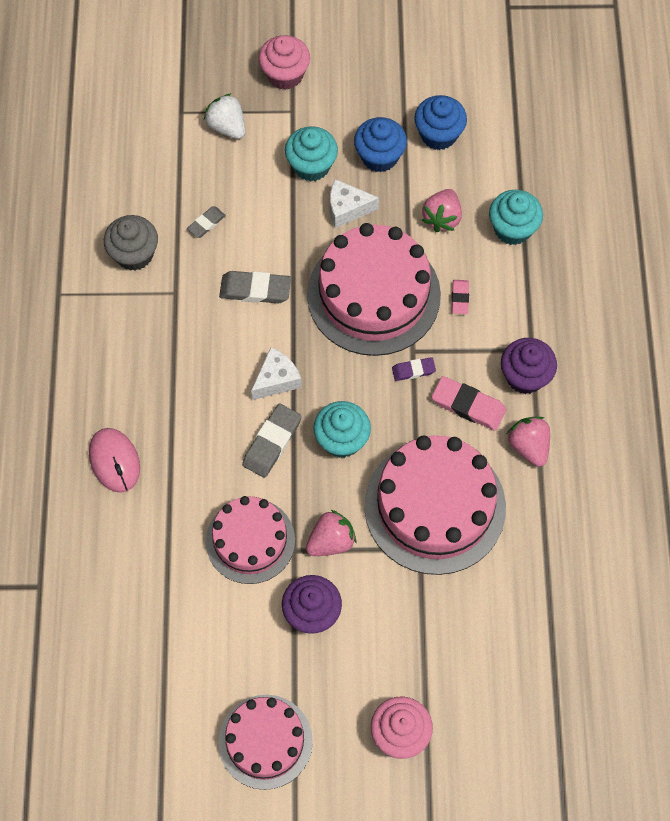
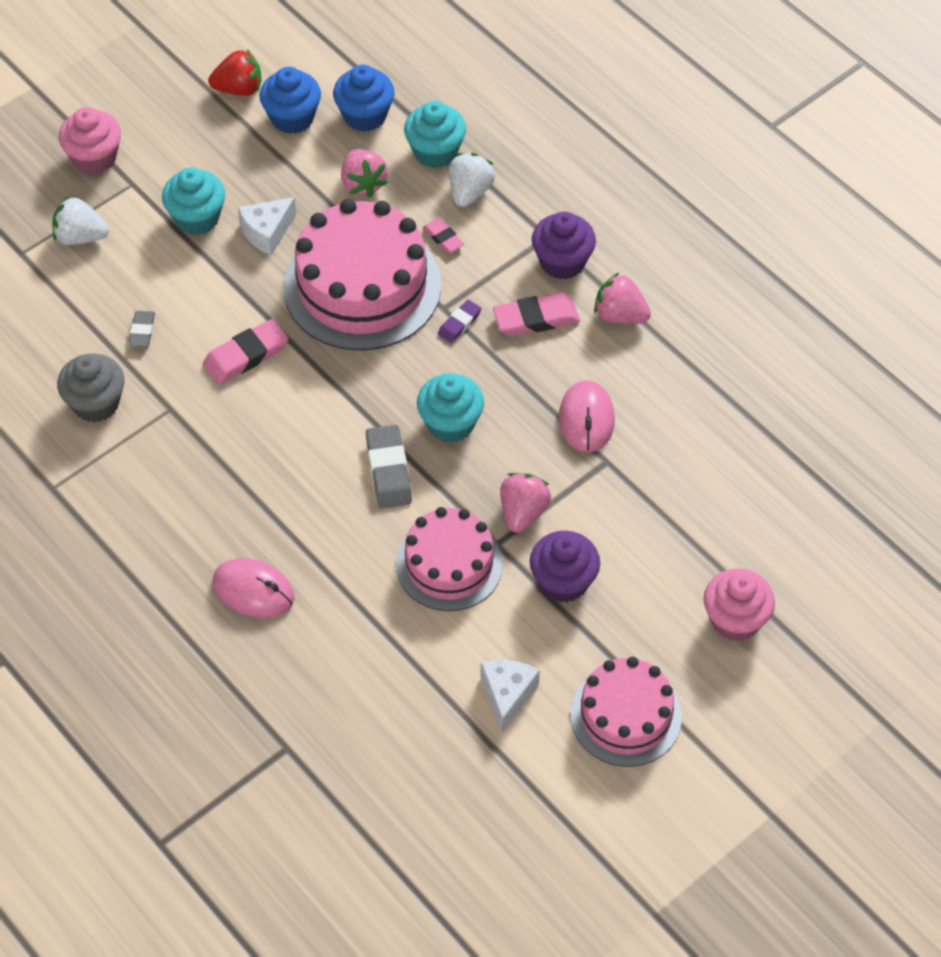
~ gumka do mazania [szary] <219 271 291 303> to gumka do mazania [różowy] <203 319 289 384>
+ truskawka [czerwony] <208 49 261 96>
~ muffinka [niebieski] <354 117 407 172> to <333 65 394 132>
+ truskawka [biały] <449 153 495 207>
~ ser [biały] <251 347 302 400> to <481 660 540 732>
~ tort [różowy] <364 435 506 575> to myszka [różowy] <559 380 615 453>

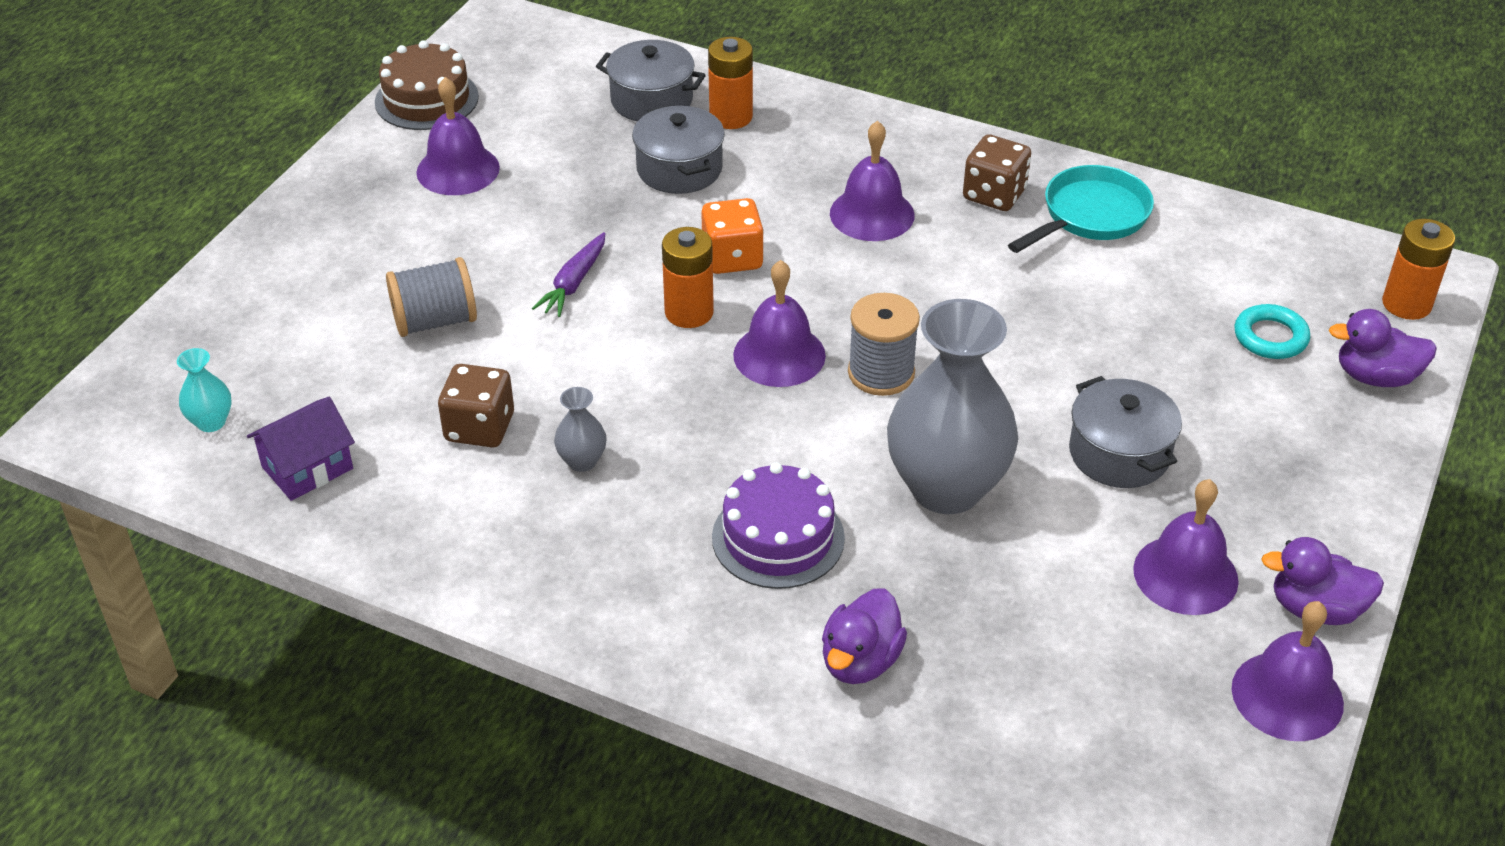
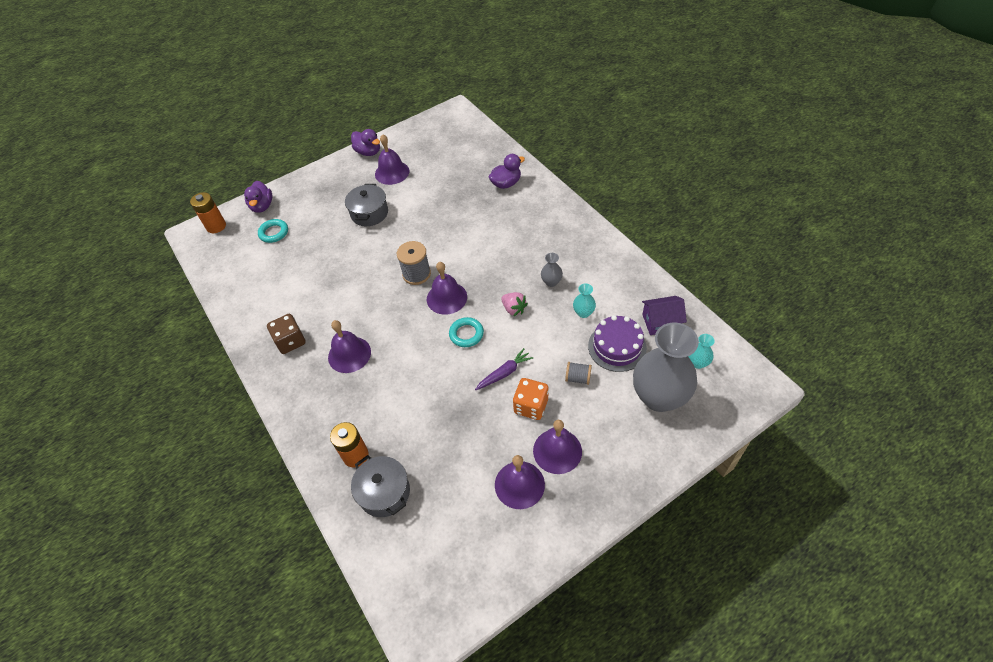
~ kaczka [fioletowy] <1329 309 1437 387> = <244 181 272 213> 45 degrees clockwise
~ bateria [pomarańczowy] <662 227 714 328> to pierścień [turkusowy] <449 317 484 347>
+ truskawka [różowy] <501 292 528 316>
~ kostka do gry [pomarańczowy] <701 198 764 274> to <513 378 549 420>
~ dzwonek [fioletowy] <1232 601 1344 741> to <533 420 582 474>
~ szpulka [szary] <386 257 477 337> = <565 362 592 385> x0.61
~ kostka do gry [brązowy] <438 364 514 448> to wazon [turkusowy] <573 283 596 318>
~ tort [fioletowy] <712 462 845 589> to <588 315 647 372>
~ wazon [szary] <887 299 1018 514> to <633 323 699 412>
- tort [brązowy] <375 40 479 130>
- garnek [szary] <632 105 725 194>
- patelnia [turkusowy] <1008 165 1154 253>

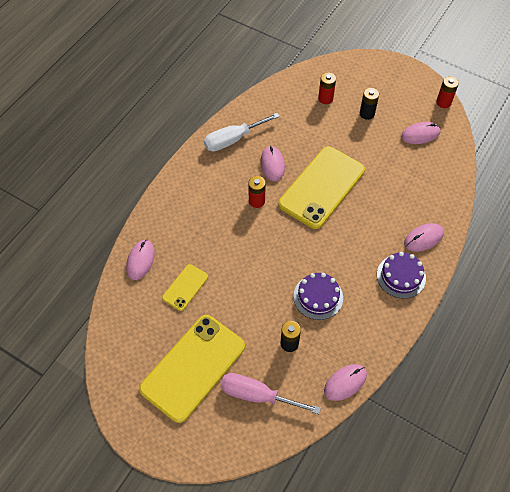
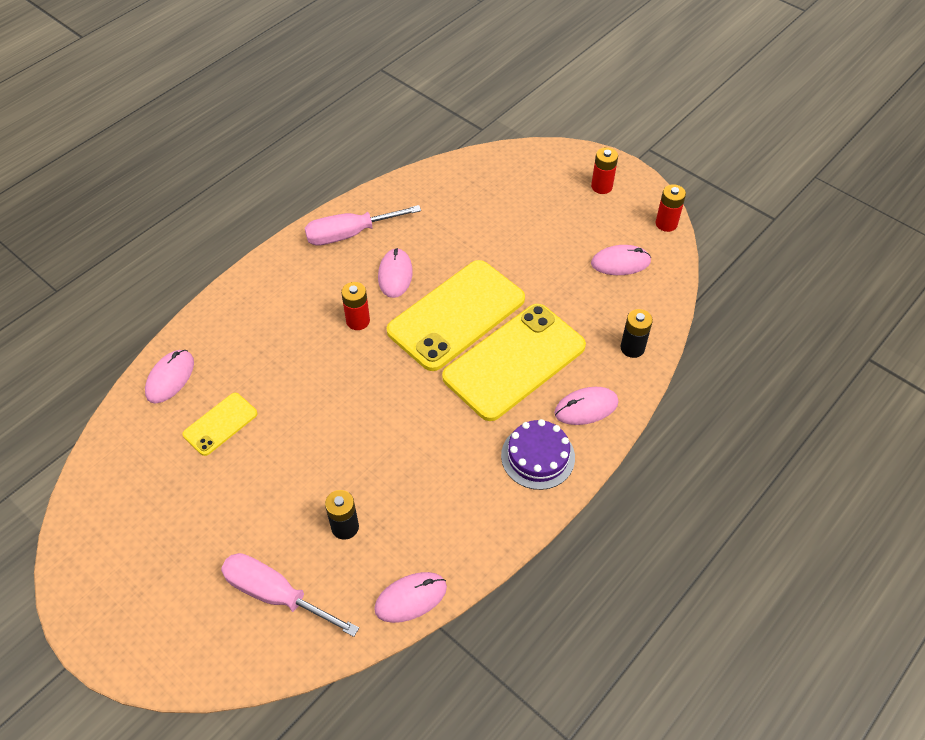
~ śrubokręt [biały] <204 113 280 152> to śrubokręt [różowy] <305 205 421 246>
~ telefon [żółty] <139 315 245 423> to <442 304 586 421>
~ bateria [czerwony] <318 72 336 104> to <591 147 618 194>
~ bateria [czarny] <360 88 379 120> to <621 309 653 358>
- tort [fioletowy] <293 273 343 320>

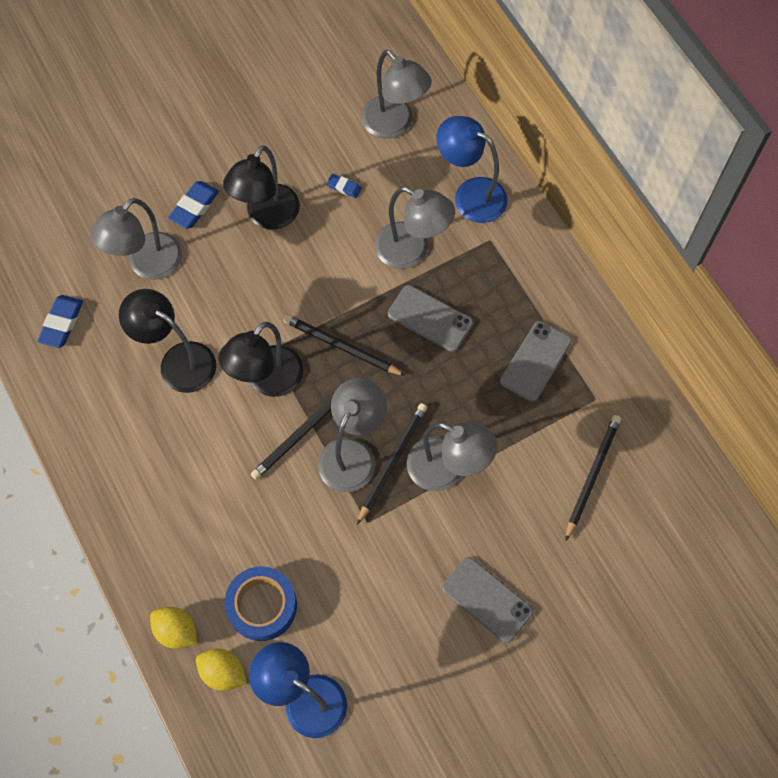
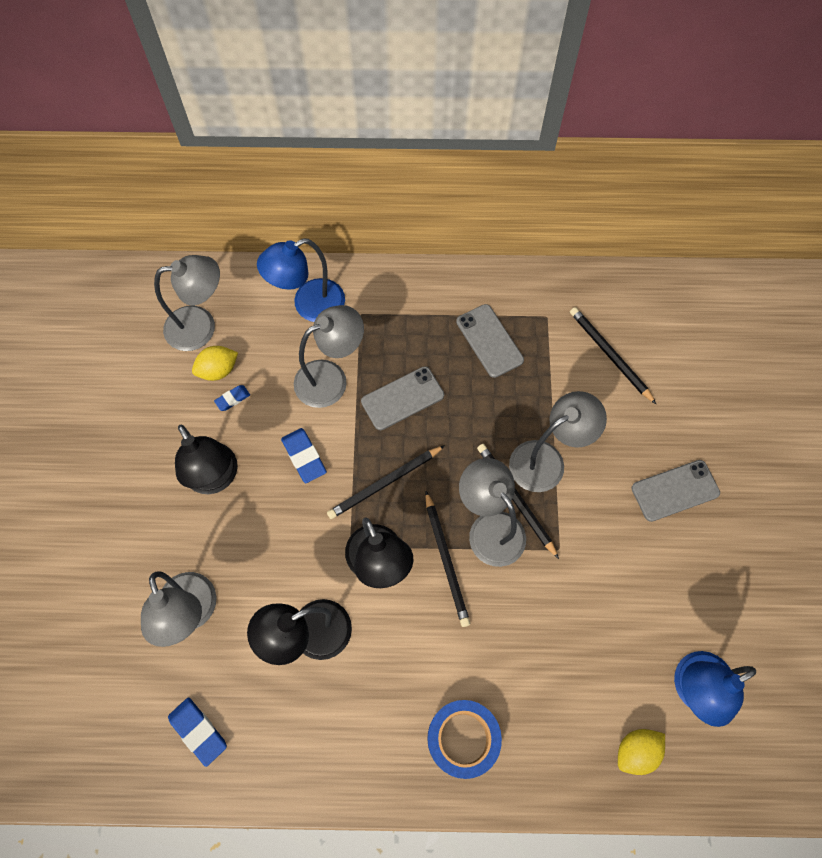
~ cytryna [żółty] <150 607 197 649> to <192 346 238 381>
~ gumka do mazania [niebieski] <168 181 219 229> to <281 428 327 483>
~ taśma klejąca [niebieski] <225 566 297 641> to <427 700 502 779>

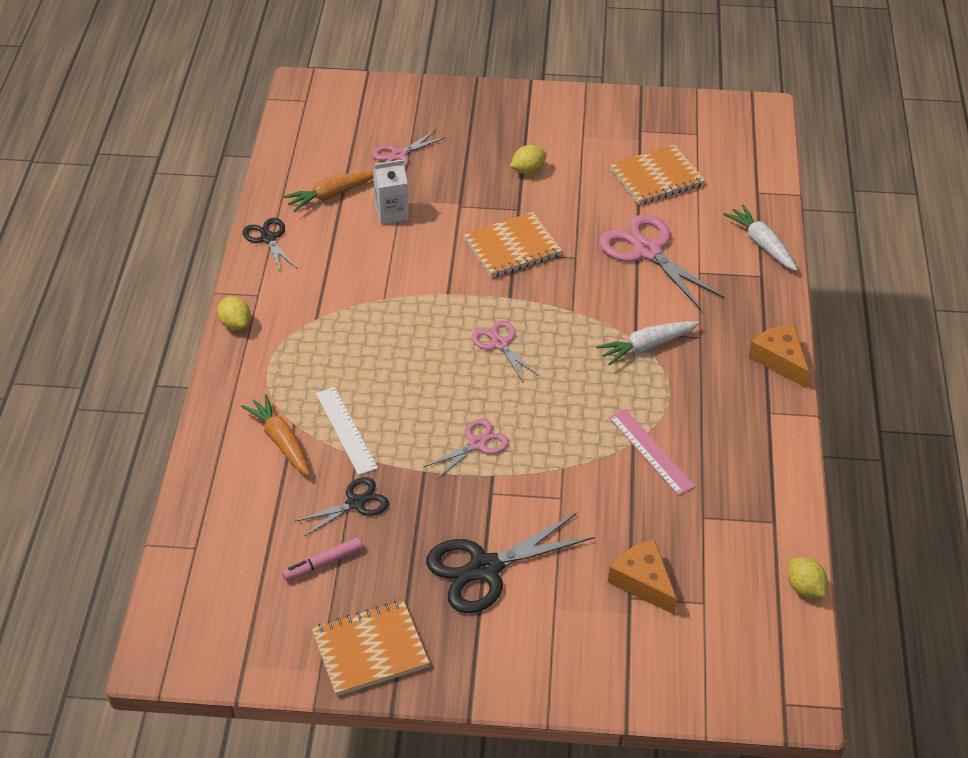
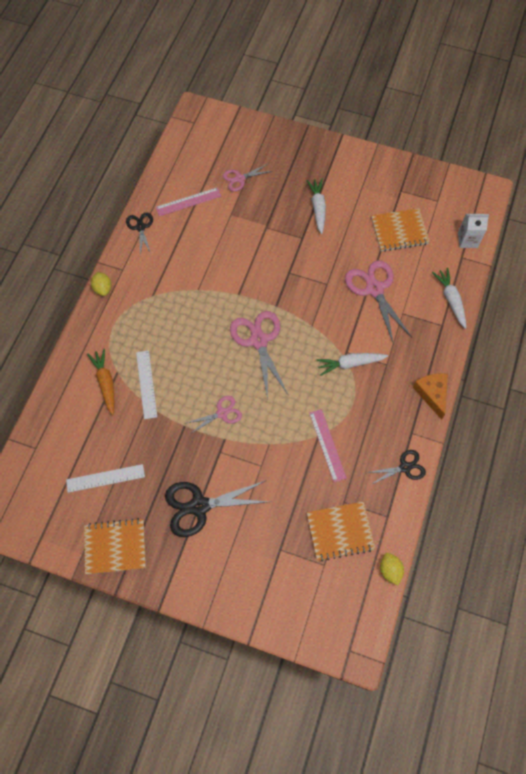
~ flamaster [różowy] <282 537 363 581> to linijka [biały] <66 464 145 493>
~ marchewka [pomarańczowy] <283 171 373 212> to linijka [różowy] <156 187 222 216>
~ nożyczki [różowy] <471 321 539 382> = <230 311 288 400> x1.75
~ cytryna [żółty] <510 145 547 174> to marchewka [biały] <306 179 326 234>
~ zeszyt [pomarańczowy] <463 212 562 278> to <307 502 375 561>
~ nożyczki [czarny] <295 477 389 537> to <367 450 426 484>
~ karton mleka [biały] <373 159 409 224> to <458 214 489 248>
- ser [pomarańczowy] <608 539 677 615>

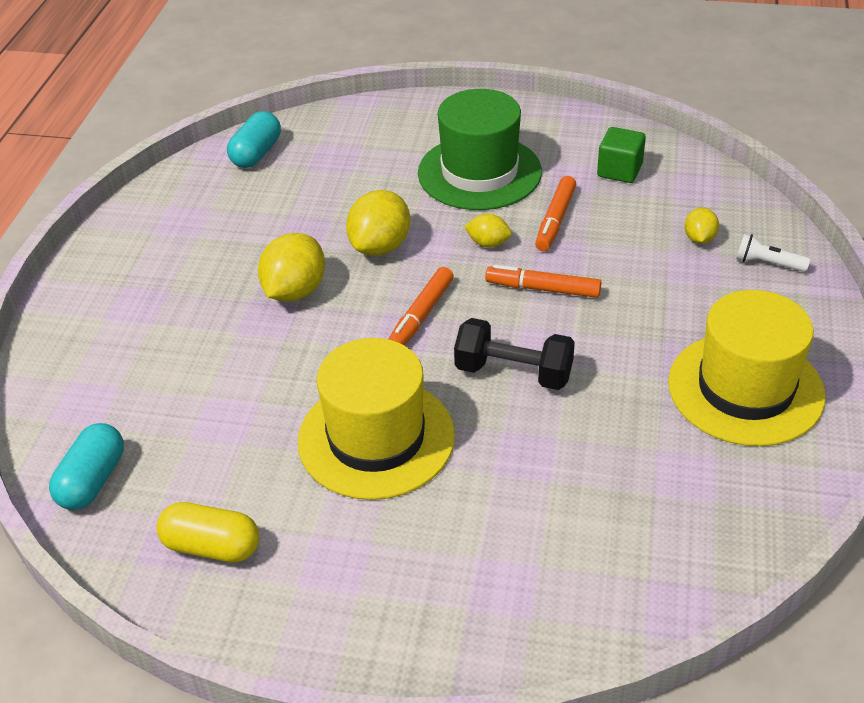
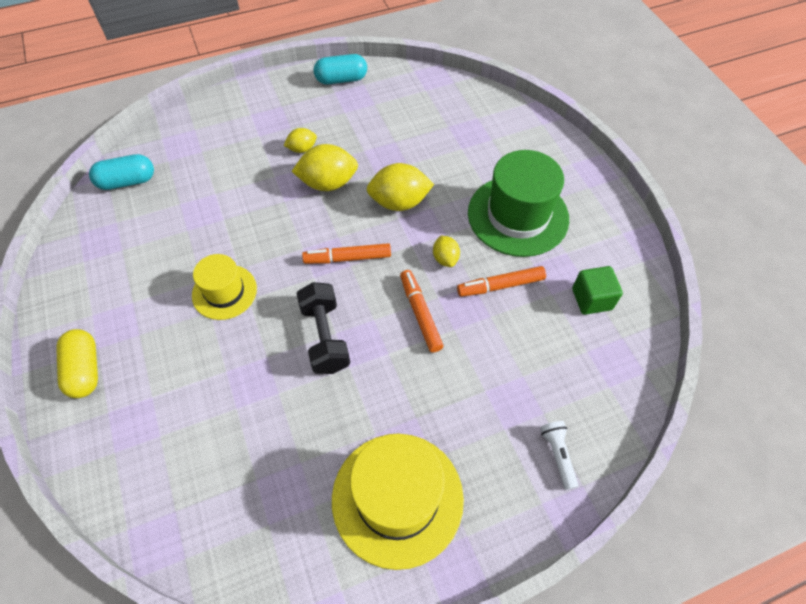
~ kapsułka [żółty] <157 502 259 563> to <56 329 98 398>
~ kapelusz [żółty] <298 338 455 500> = <192 254 257 320> x0.59
~ cytryna [żółty] <684 207 719 244> to <284 128 317 153>
~ kapsułka [turkusowy] <227 111 281 168> to <314 54 367 84>

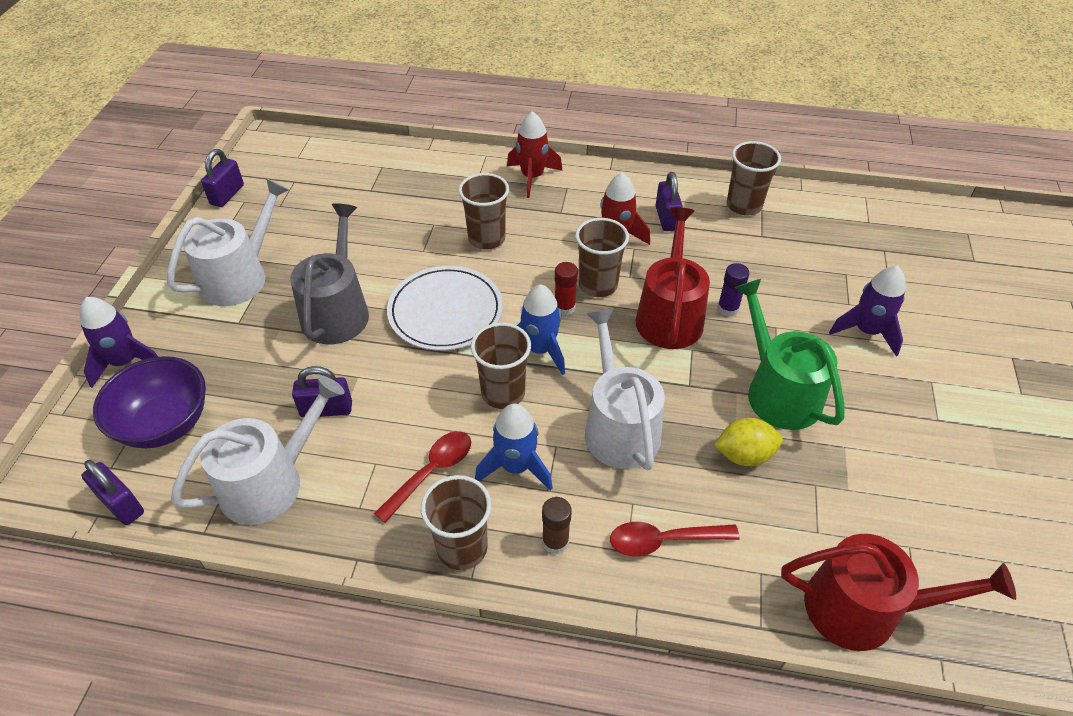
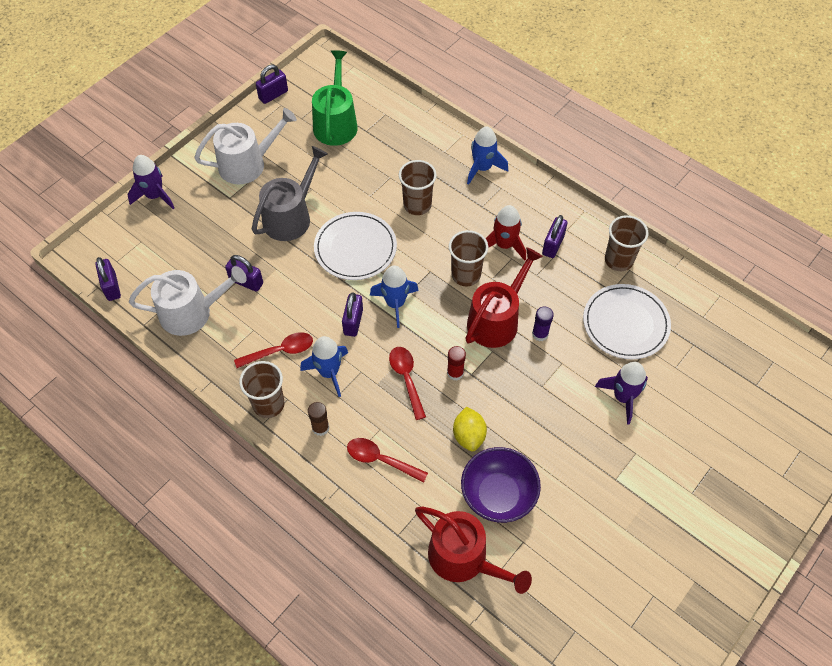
~ konewka [zielony] <735 279 845 430> to <312 50 358 146>
~ szklanka [brązowy] <471 323 531 409> to kłódka [fioletowy] <342 292 363 337>
~ konewka [biały] <585 309 665 470> to łyżka [czerwony] <389 347 426 420>
~ klej w sztyfcie [czerwony] <555 262 578 315> to <447 346 466 381>
~ cytryna [żółty] <714 418 783 466> = <453 407 487 452> 60 degrees clockwise
~ miska [fioletowy] <93 356 206 448> to <461 447 541 523>
~ rakieta [czerwony] <507 111 563 198> to rakieta [niebieski] <467 126 508 185>
+ talerz [biały] <583 284 671 359>

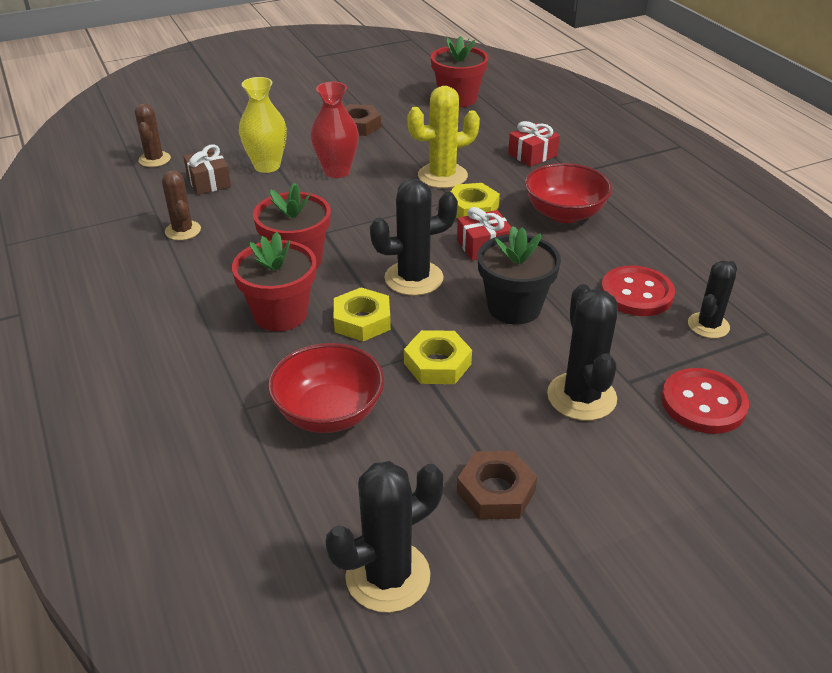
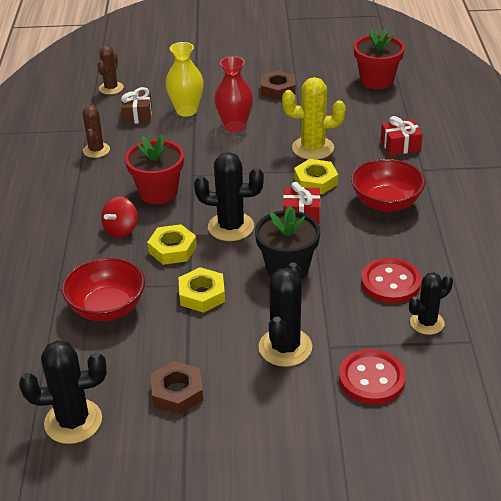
~ doniczka [czerwony] <232 232 316 331> to bączek [czerwony] <101 197 138 238>

